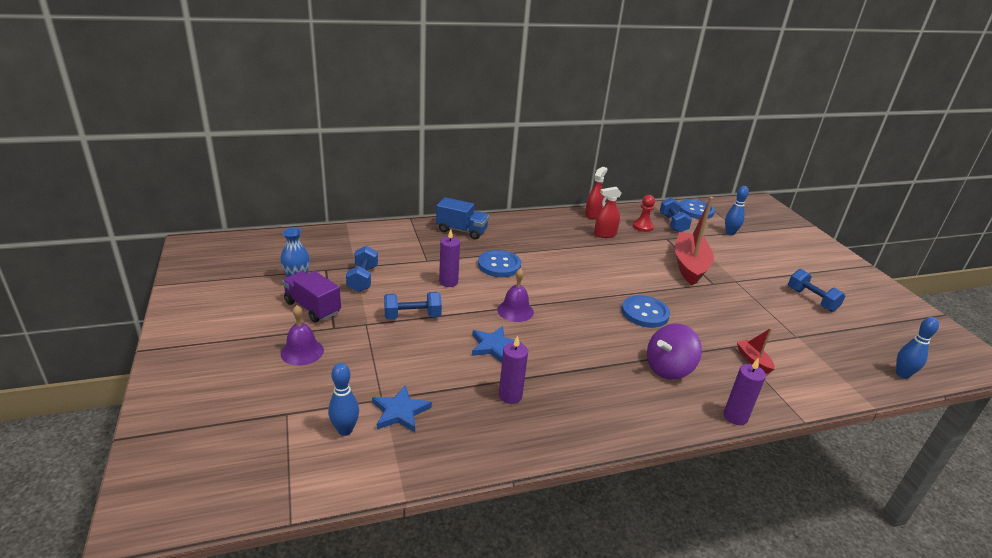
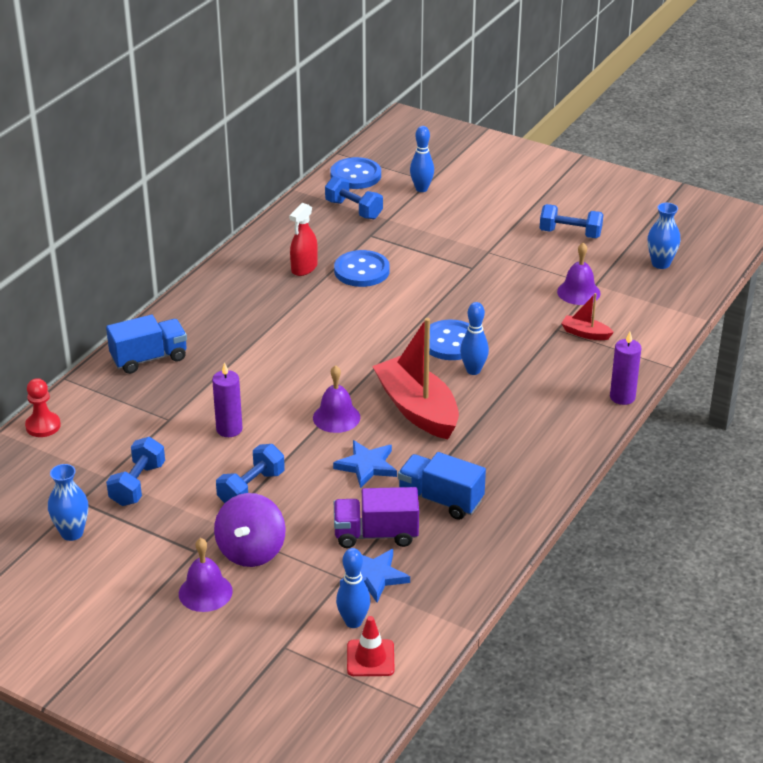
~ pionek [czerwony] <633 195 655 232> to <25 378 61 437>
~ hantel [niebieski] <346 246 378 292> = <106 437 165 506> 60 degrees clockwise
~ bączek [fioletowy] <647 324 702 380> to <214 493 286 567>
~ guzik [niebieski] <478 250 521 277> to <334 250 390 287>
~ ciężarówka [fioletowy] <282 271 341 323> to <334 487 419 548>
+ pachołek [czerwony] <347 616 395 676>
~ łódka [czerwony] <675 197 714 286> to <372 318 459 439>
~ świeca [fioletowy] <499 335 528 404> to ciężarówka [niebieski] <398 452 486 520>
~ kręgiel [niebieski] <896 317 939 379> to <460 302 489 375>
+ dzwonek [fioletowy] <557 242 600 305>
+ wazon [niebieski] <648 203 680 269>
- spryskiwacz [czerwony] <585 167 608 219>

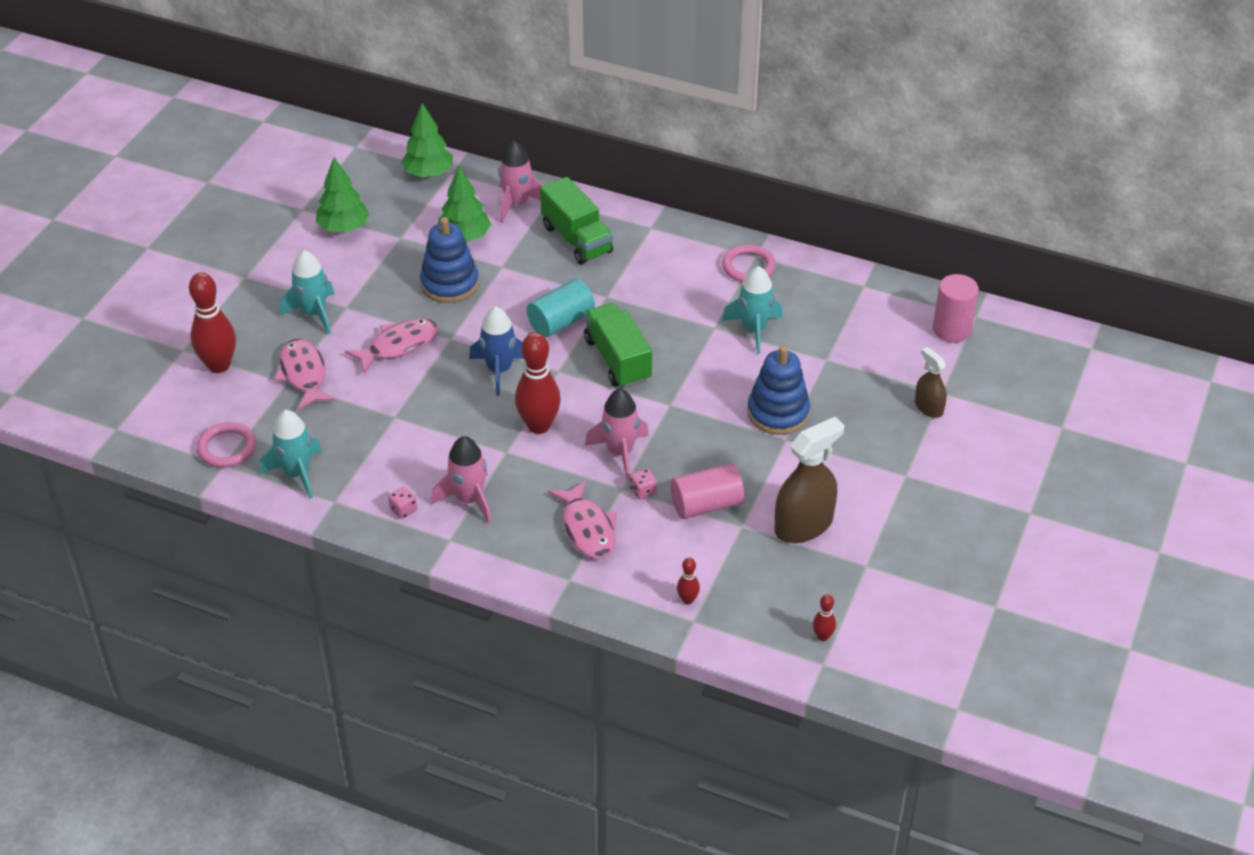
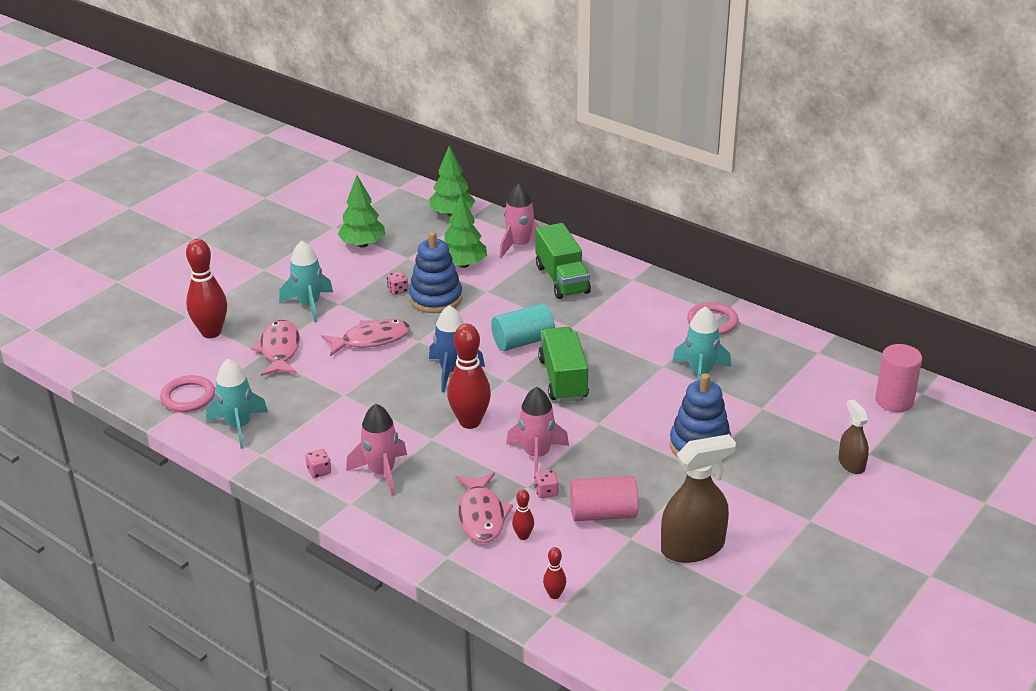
+ kostka do gry [różowy] <387 271 408 295>
~ kręgiel [czerwony] <813 594 836 641> to <512 490 534 540>

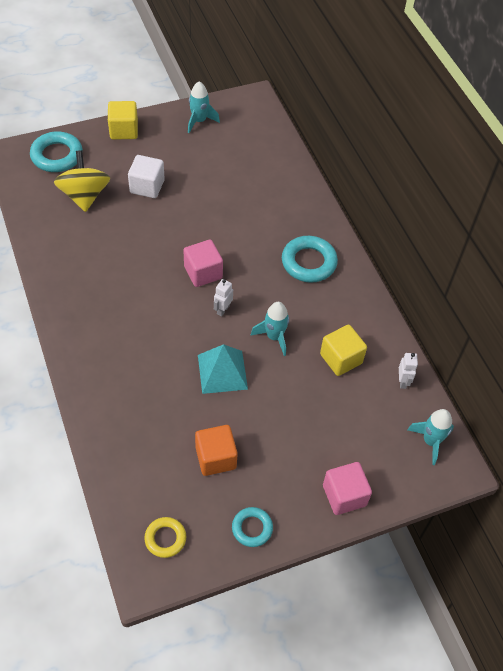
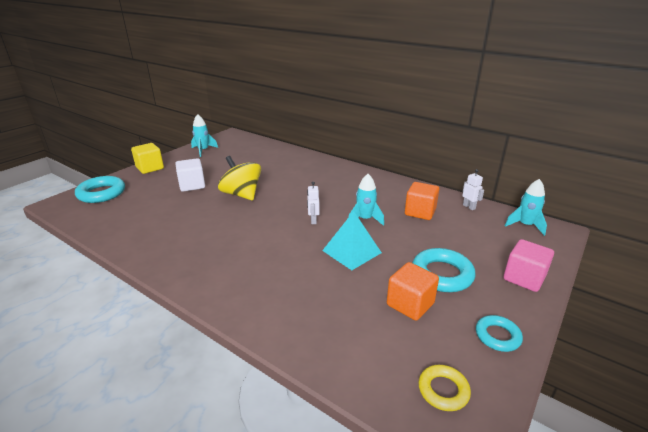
~ bączek [żółty] <54 150 110 212> to <218 156 261 200>
~ sześcian [żółty] <320 325 367 376> to sześcian [pomarańczowy] <405 182 439 220>
~ pierścień [turkusowy] <282 236 338 283> to <412 248 475 292>
- sześcian [różowy] <183 240 223 287>

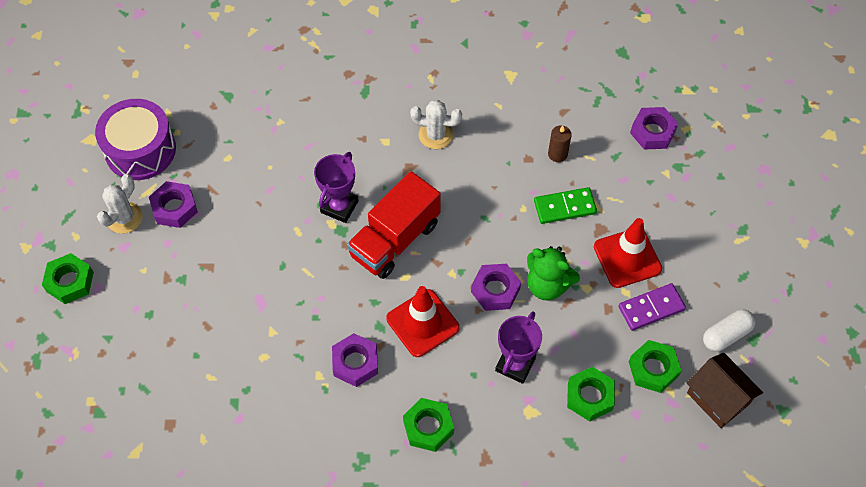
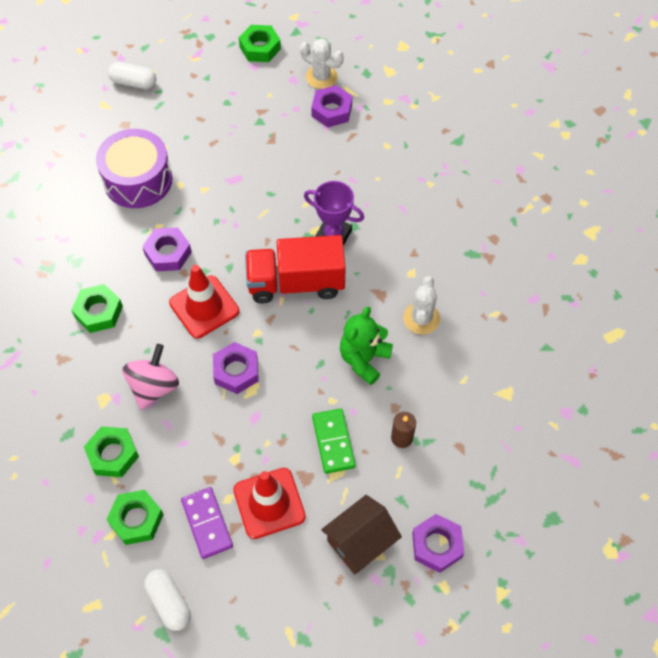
~ bęben [fioletowy] <95 99 176 180> to <96 129 172 208>
+ kapsułka [biały] <108 62 156 89>
~ puchar [fioletowy] <495 311 542 384> to bączek [różowy] <122 344 179 409>
~ ciężarówka [czerwony] <347 171 441 279> = <245 235 346 303> 45 degrees counterclockwise
~ domek [brązowy] <687 353 763 428> to <321 495 402 575>
~ miś [zielony] <527 246 580 301> to <340 306 393 385>

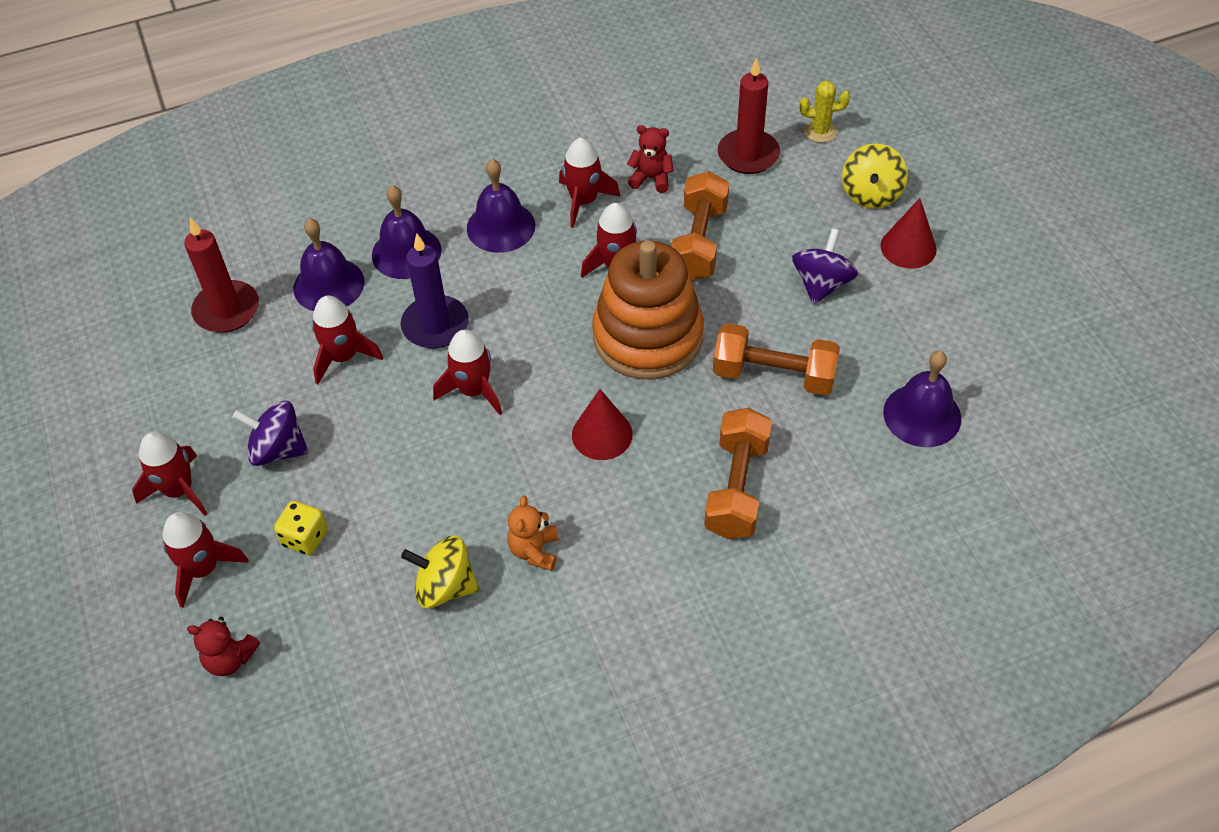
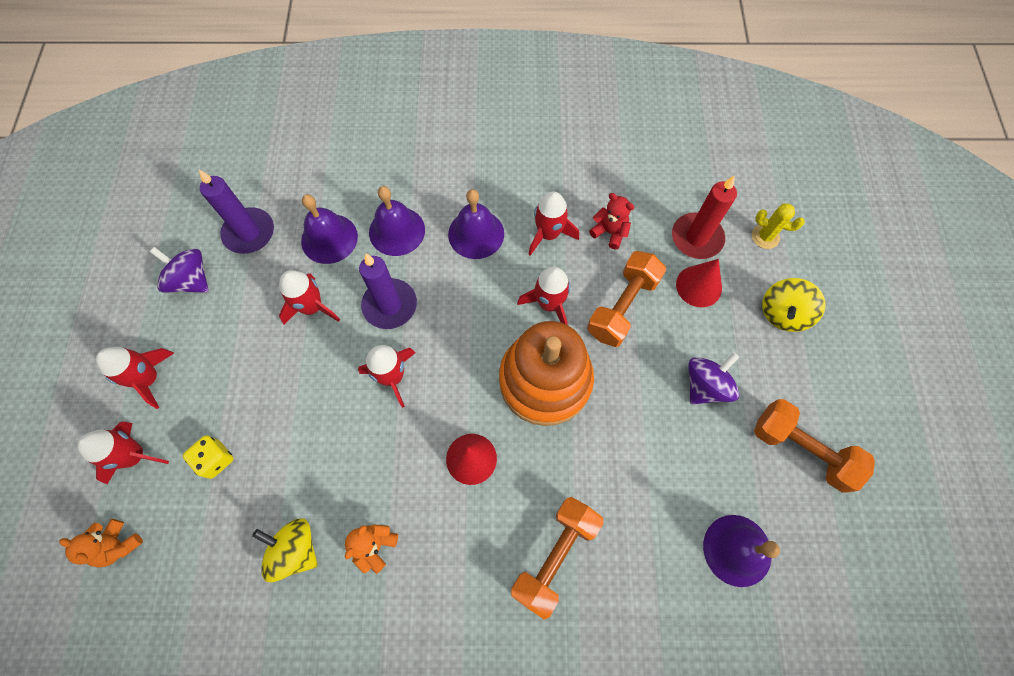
~ miś [czerwony] <187 617 260 676> to miś [pomarańczowy] <59 519 143 568>
~ bączek [fioletowy] <233 401 309 466> to <149 247 209 293>
~ świeca [czerwony] <184 218 259 333> to świeca [fioletowy] <199 170 274 254>
~ stożek [czerwony] <881 198 937 268> to <676 259 722 307>
~ hantel [pomarańczowy] <713 323 840 395> to <754 399 875 493>

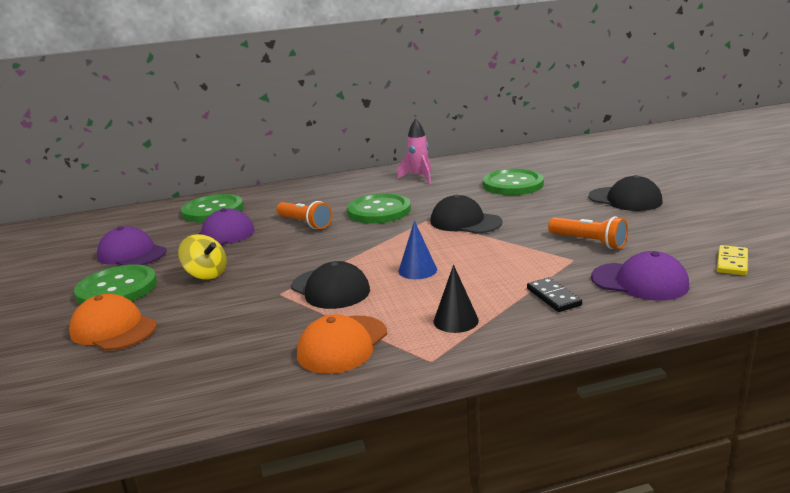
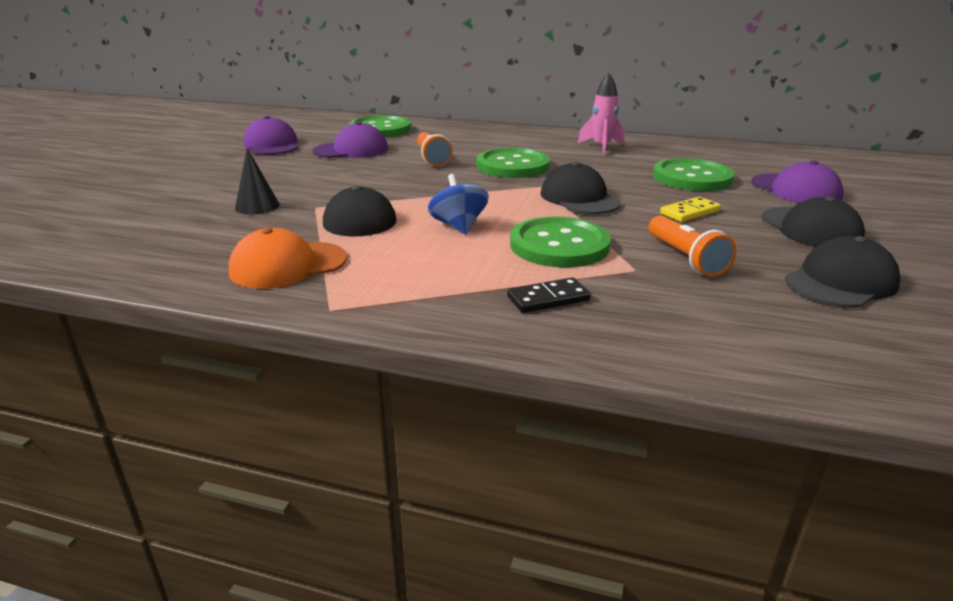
~ stożek [czarny] <433 265 479 333> to <235 148 280 215>
~ stożek [niebieski] <399 221 437 279> to bączek [niebieski] <428 174 489 234>
~ kostka domina [czarny] <527 277 582 312> = <507 277 591 313> 60 degrees clockwise
~ guzik [zielony] <74 264 157 305> to <510 217 611 267>
~ kostka domina [żółty] <717 245 748 276> to <660 197 721 222>
~ czapka [fioletowy] <591 251 689 301> to <751 161 843 203>
+ czapka [czarny] <785 236 900 308>
- czapka [pomarańczowy] <69 294 157 351>
- bączek [żółty] <178 234 227 280>

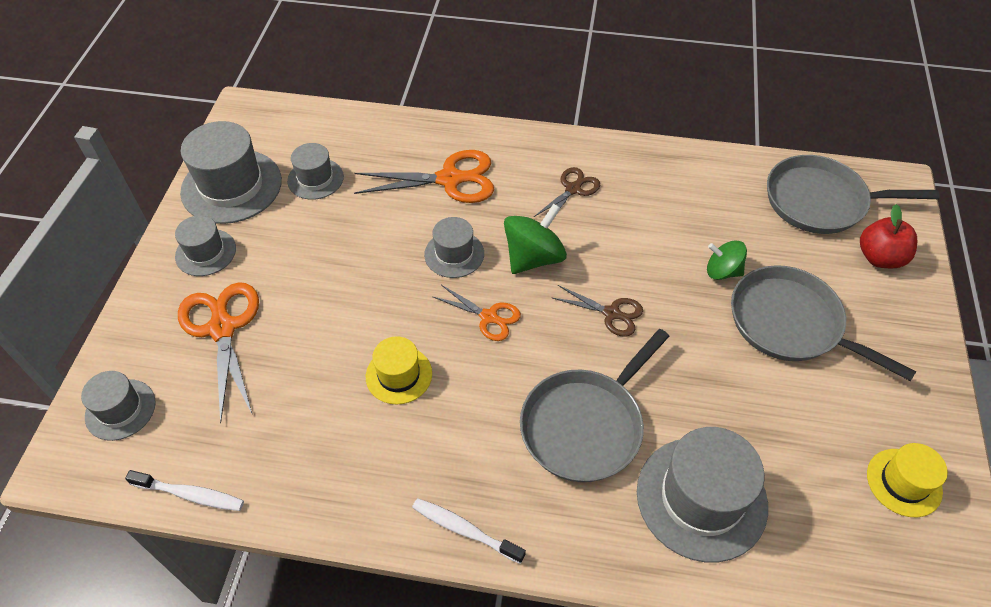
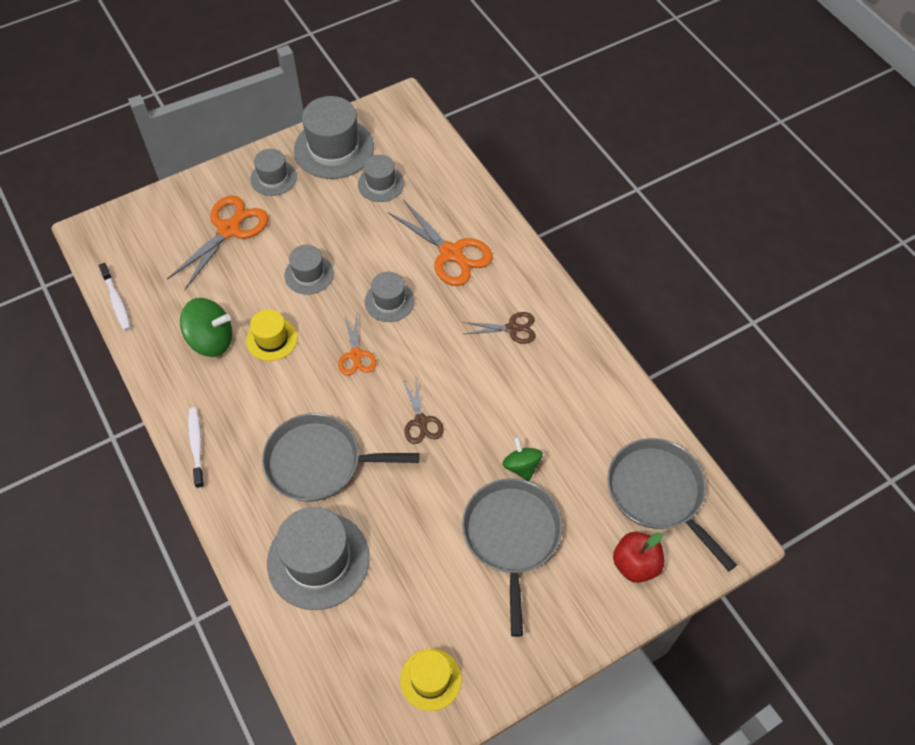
~ bączek [zielony] <504 203 567 274> to <180 298 232 357>
~ kapelusz [szary] <81 371 156 441> to <284 245 334 295>

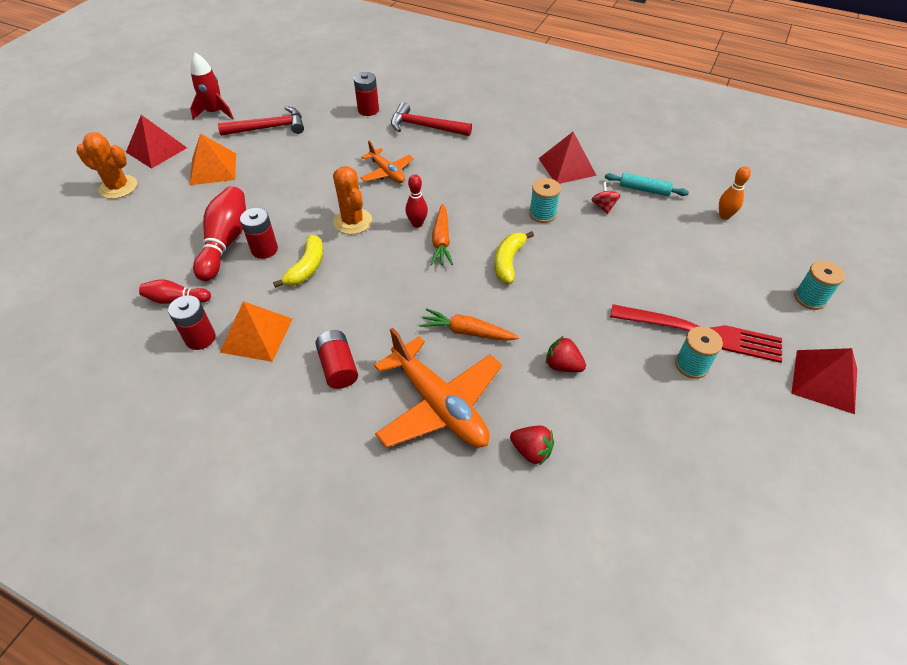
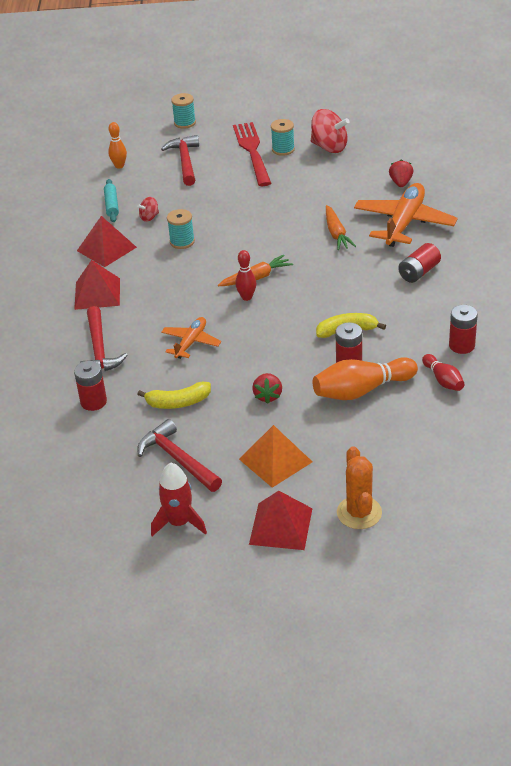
~ piramida [czerwony] <791 348 857 414> to <74 260 120 310>
~ banan [żółty] <494 231 534 284> to <137 382 211 409>
+ młotek [czerwony] <161 135 199 186>
~ truskawka [czerwony] <546 336 586 372> to <252 373 282 404>
+ bączek [czerwony] <311 109 349 153>
~ kręgiel [czerwony] <193 186 246 281> to kręgiel [pomarańczowy] <312 357 418 400>
- piramida [pomarańczowy] <219 301 292 362>
- kaktus [pomarańczowy] <333 166 372 234>

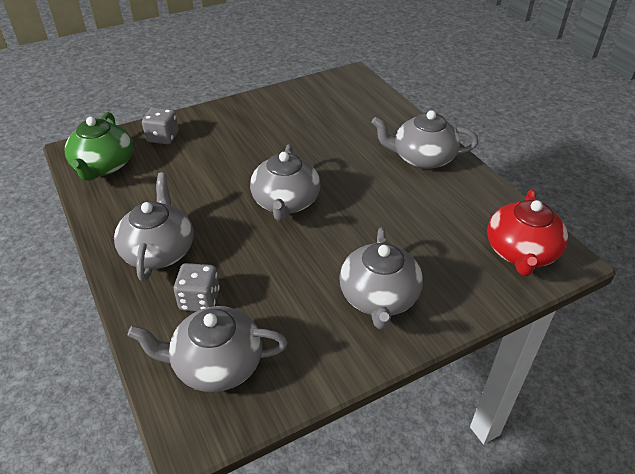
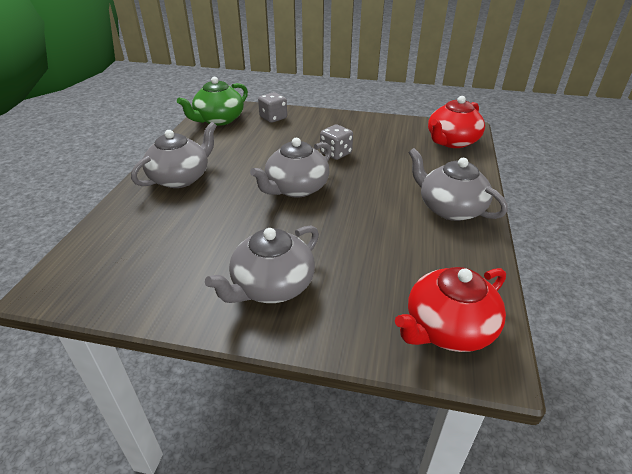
~ kostka do gry [szary] <174 263 220 312> to <320 124 353 160>
+ imbryk [czerwony] <428 96 485 148>
- imbryk [szary] <128 306 288 392>

